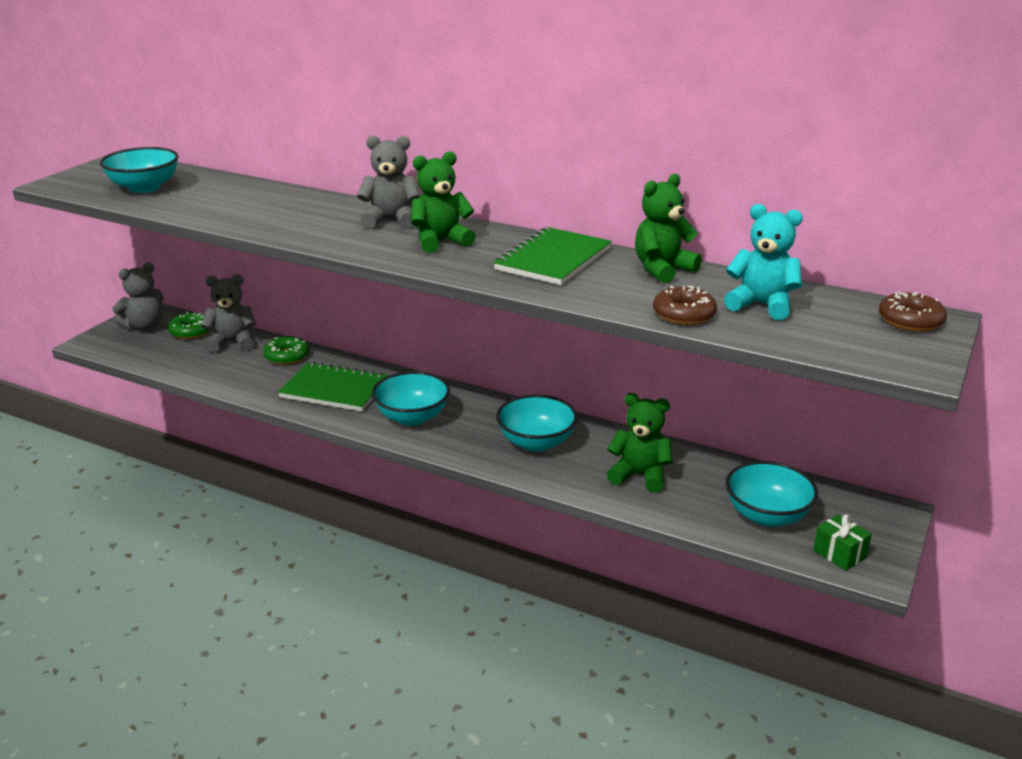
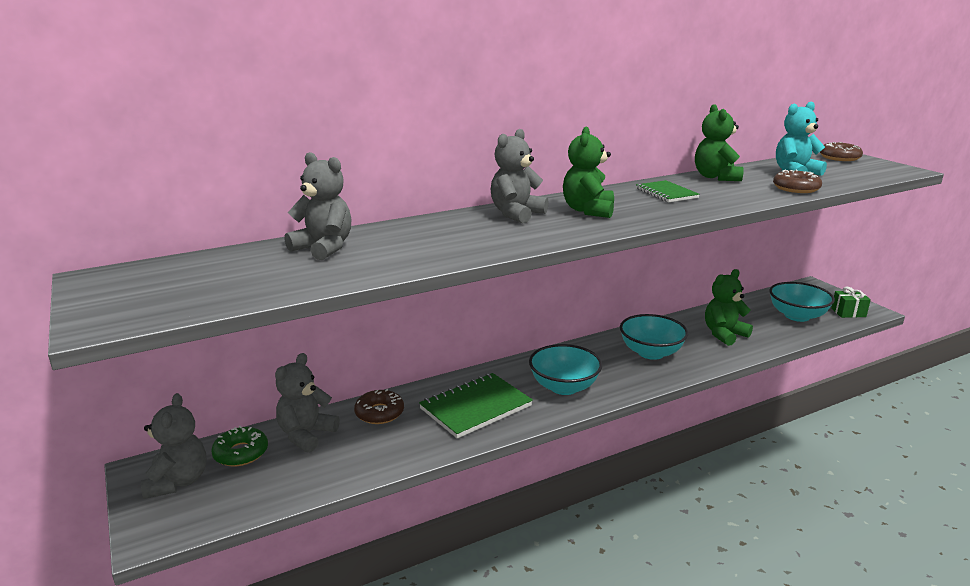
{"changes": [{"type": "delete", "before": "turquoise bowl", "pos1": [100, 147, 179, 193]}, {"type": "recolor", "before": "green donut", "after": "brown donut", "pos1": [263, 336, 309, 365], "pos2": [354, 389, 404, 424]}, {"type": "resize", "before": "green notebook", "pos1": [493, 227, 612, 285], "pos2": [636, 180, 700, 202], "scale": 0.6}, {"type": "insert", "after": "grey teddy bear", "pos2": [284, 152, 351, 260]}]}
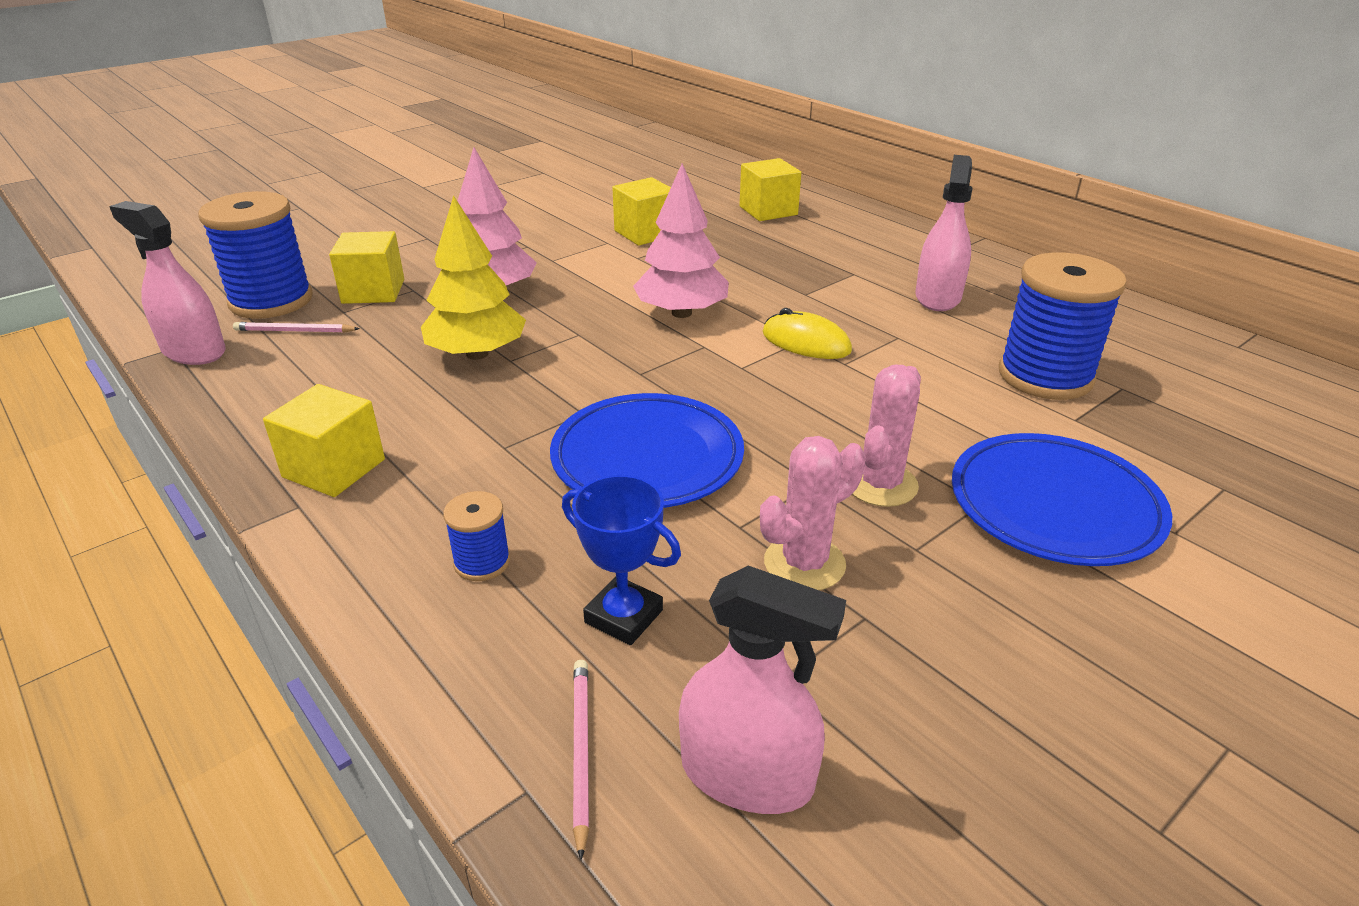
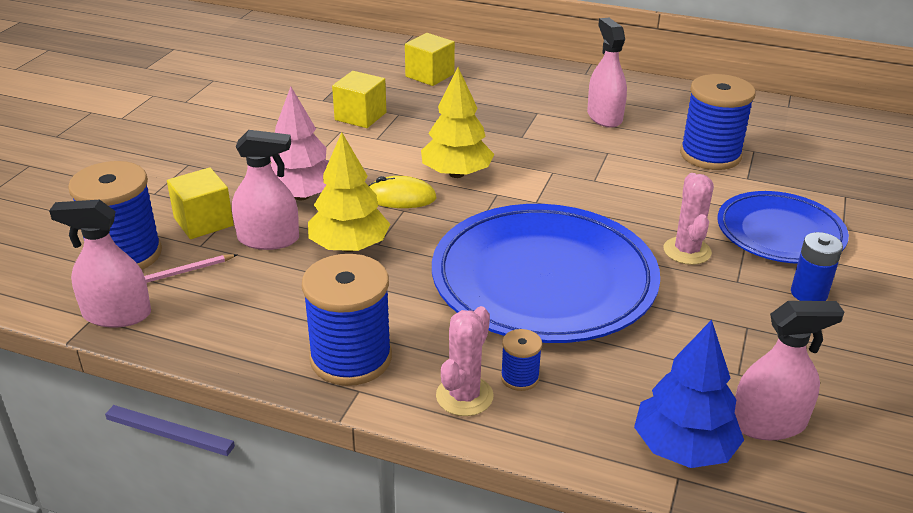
{"changes": [{"type": "replace", "before": "yellow cube", "after": "blue spool", "pos1": [263, 384, 385, 497], "pos2": [302, 254, 392, 386]}, {"type": "resize", "before": "blue plate", "pos1": [550, 393, 744, 508], "pos2": [432, 204, 660, 343], "scale": 1.66}, {"type": "delete", "before": "blue trophy", "pos1": [562, 475, 681, 645]}, {"type": "replace", "before": "pink pencil", "after": "blue tree", "pos1": [573, 660, 589, 860], "pos2": [634, 320, 744, 468]}, {"type": "recolor", "before": "pink tree", "after": "yellow tree", "pos1": [633, 164, 729, 318], "pos2": [421, 67, 494, 178]}, {"type": "move", "before": "pink cactus", "pos1": [760, 436, 866, 590], "pos2": [436, 306, 494, 416]}, {"type": "move", "before": "yellow mouse", "pos1": [763, 308, 852, 359], "pos2": [369, 176, 437, 208]}, {"type": "insert", "after": "pink spray bottle", "pos2": [232, 130, 299, 250]}, {"type": "insert", "after": "blue battery", "pos2": [791, 232, 843, 301]}]}
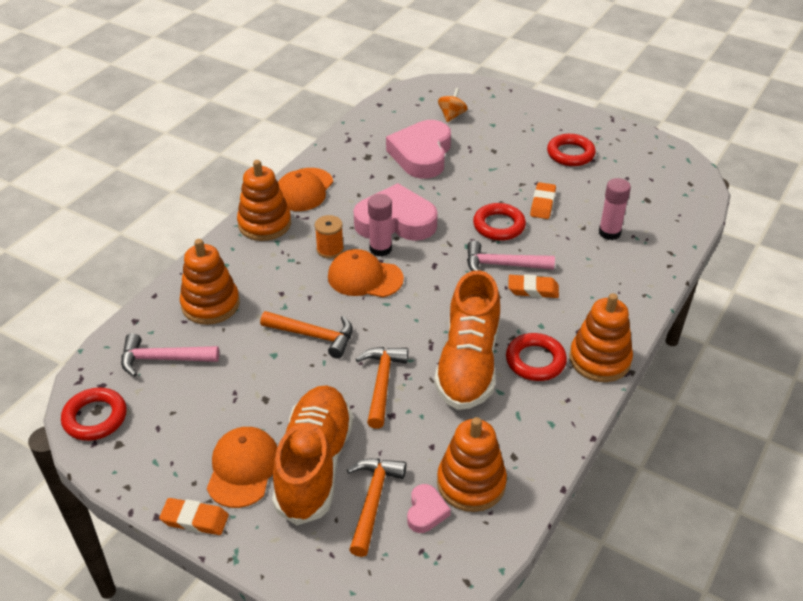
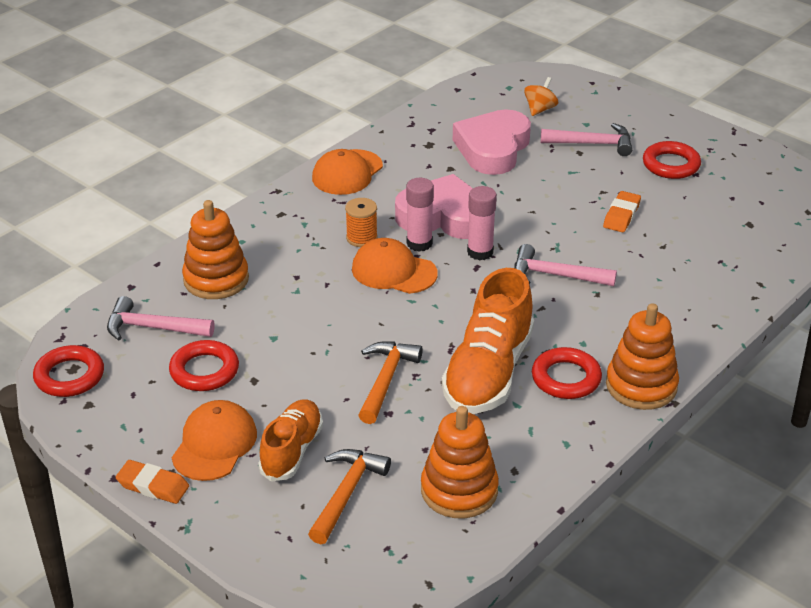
{"changes": [{"type": "delete", "before": "orange stacking toy", "pos1": [237, 160, 291, 241]}, {"type": "delete", "before": "orange hammer", "pos1": [260, 311, 353, 358]}, {"type": "resize", "before": "orange shoe", "pos1": [272, 385, 353, 525], "pos2": [258, 399, 323, 482], "scale": 0.61}, {"type": "delete", "before": "pink heart", "pos1": [407, 484, 451, 533]}, {"type": "move", "before": "red ring", "pos1": [473, 203, 526, 241], "pos2": [169, 340, 239, 391]}, {"type": "delete", "before": "orange eraser", "pos1": [508, 274, 559, 298]}, {"type": "move", "before": "pink glue stick", "pos1": [599, 178, 631, 240], "pos2": [467, 186, 497, 260]}, {"type": "insert", "after": "pink hammer", "pos2": [541, 123, 632, 156]}]}
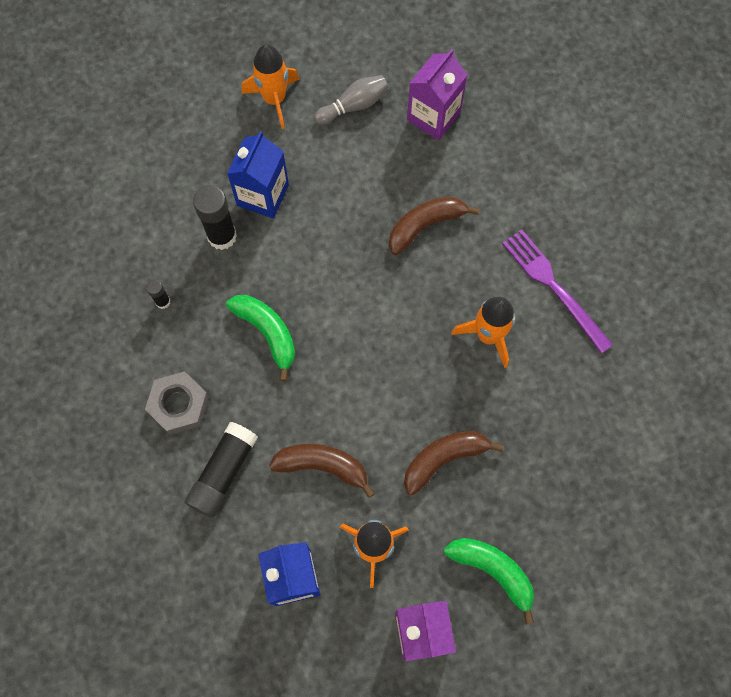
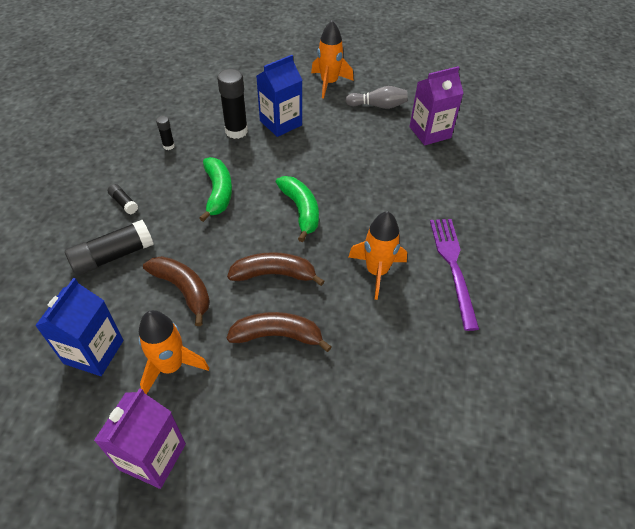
{"changes": [{"type": "replace", "before": "grey nut", "after": "black glue stick", "pos1": [145, 371, 209, 435], "pos2": [108, 184, 138, 214]}, {"type": "move", "before": "brown banana", "pos1": [389, 196, 479, 255], "pos2": [227, 252, 325, 286]}, {"type": "move", "before": "green banana", "pos1": [444, 538, 534, 624], "pos2": [276, 176, 319, 242]}]}
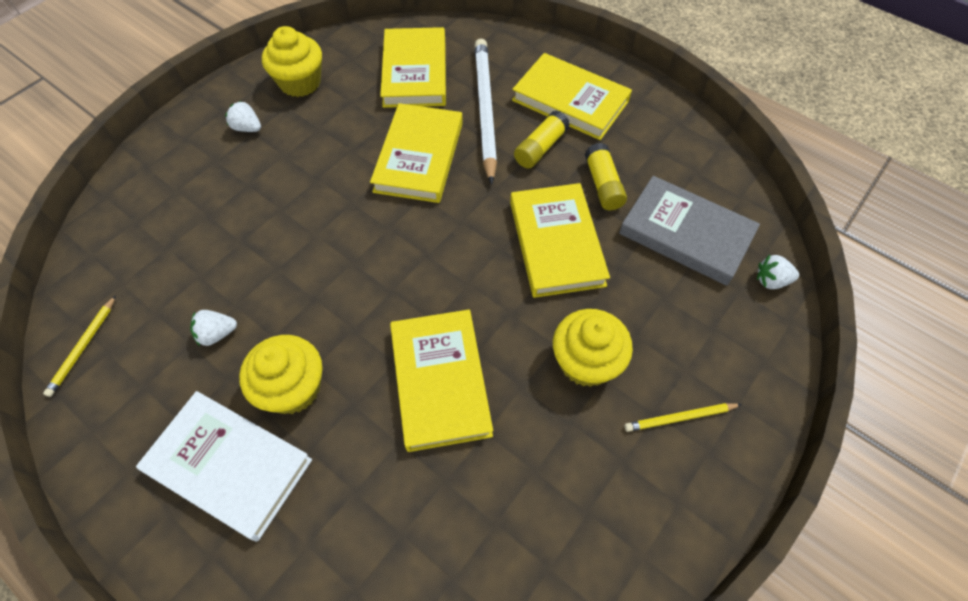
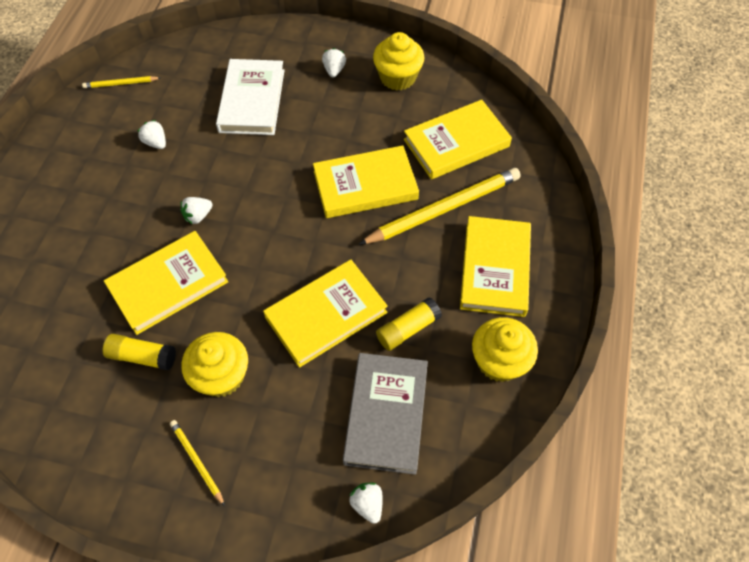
{"changes": [{"type": "move", "before": "white book", "pos1": [136, 391, 312, 541], "pos2": [216, 59, 284, 135]}, {"type": "move", "before": "yellow cupcake", "pos1": [239, 335, 322, 414], "pos2": [472, 317, 538, 382]}, {"type": "recolor", "before": "white pencil", "after": "yellow pencil", "pos1": [475, 39, 497, 185], "pos2": [358, 168, 521, 245]}, {"type": "move", "before": "yellow glue stick", "pos1": [514, 110, 570, 168], "pos2": [103, 334, 176, 370]}, {"type": "insert", "after": "white strawberry", "pos2": [180, 197, 213, 224]}]}
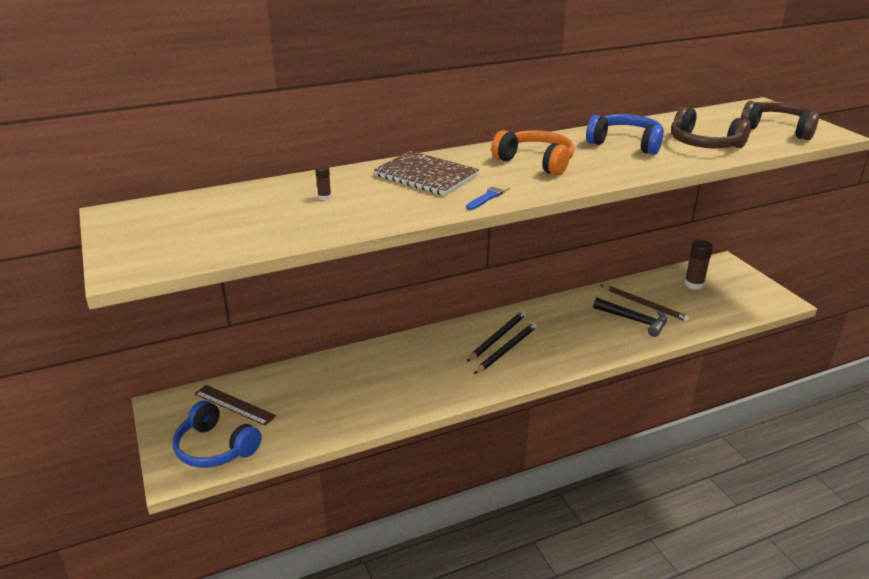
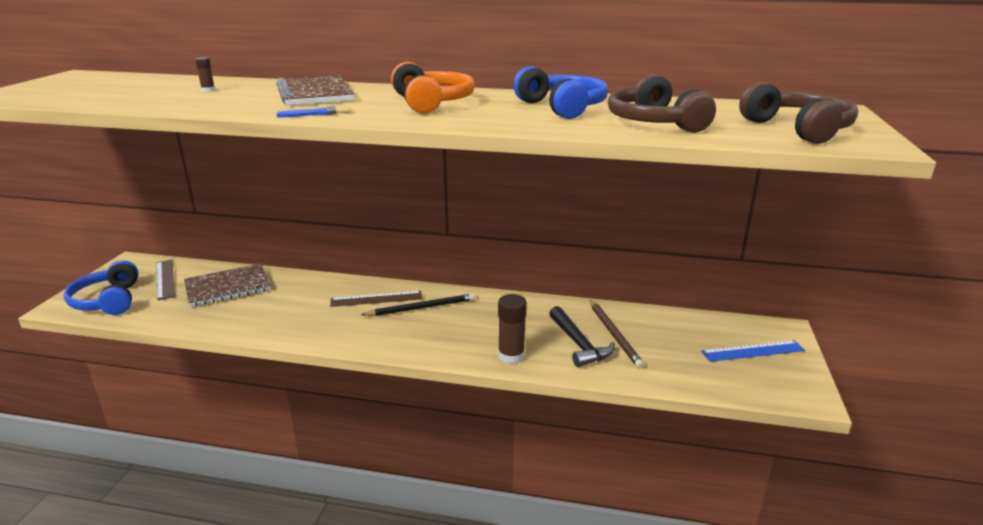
{"changes": [{"type": "delete", "before": "black pencil", "pos1": [474, 322, 537, 374]}, {"type": "move", "before": "brown glue stick", "pos1": [684, 240, 713, 290], "pos2": [498, 294, 527, 364]}, {"type": "insert", "after": "brown notebook", "pos2": [184, 264, 270, 307]}, {"type": "insert", "after": "brown ruler", "pos2": [330, 291, 422, 307]}, {"type": "insert", "after": "blue ruler", "pos2": [701, 340, 805, 362]}]}
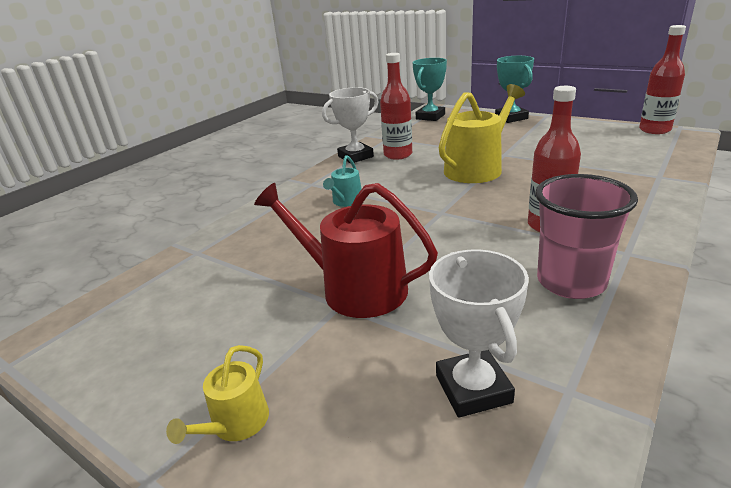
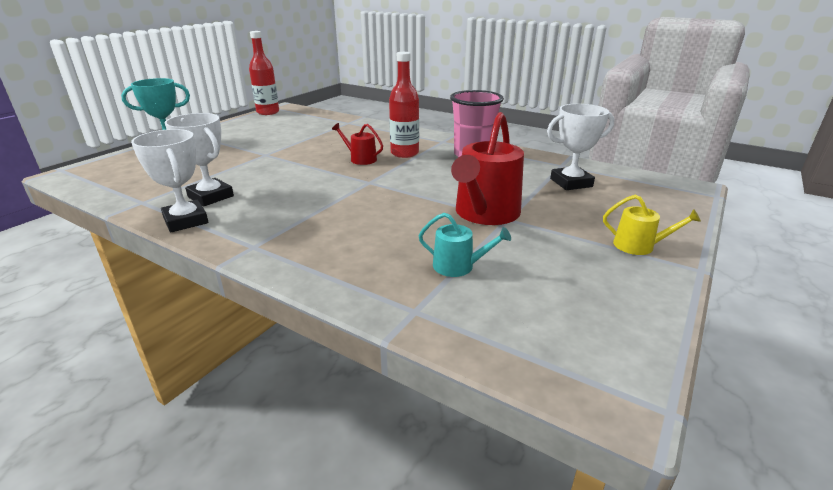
{"changes": [{"type": "move", "before": "turquoise watering can", "pos1": [323, 155, 361, 207], "pos2": [418, 213, 511, 277]}, {"type": "replace", "before": "red bottle", "after": "white trophy", "pos1": [380, 53, 412, 160], "pos2": [165, 113, 234, 206]}, {"type": "delete", "before": "turquoise trophy", "pos1": [412, 58, 447, 121]}, {"type": "delete", "before": "yellow watering can", "pos1": [439, 84, 525, 183]}, {"type": "insert", "after": "red watering can", "pos2": [332, 123, 383, 165]}]}
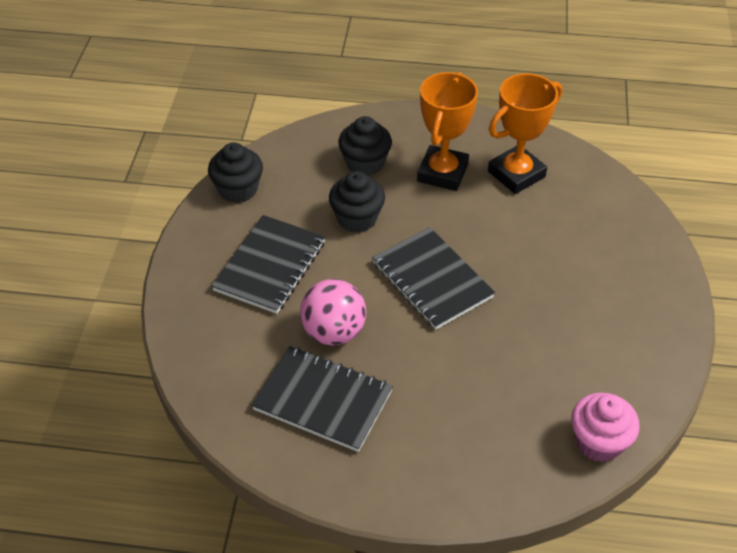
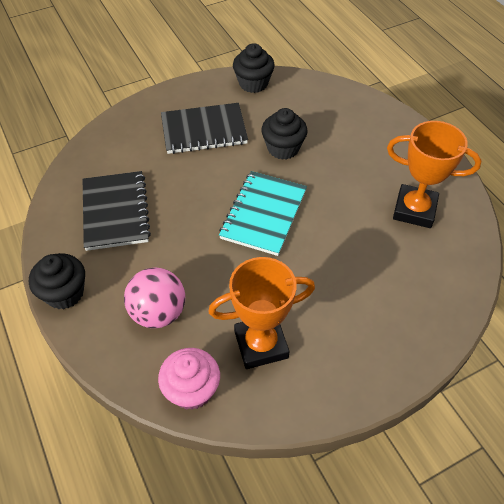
{"changes": [{"type": "move", "before": "pink ball", "pos1": [300, 279, 366, 345], "pos2": [124, 267, 185, 328]}, {"type": "move", "before": "black cupcake", "pos1": [338, 116, 392, 176], "pos2": [29, 253, 85, 309]}, {"type": "recolor", "before": "black notebook", "after": "turquoise notebook", "pos1": [372, 227, 495, 330], "pos2": [219, 171, 307, 256]}, {"type": "move", "before": "orange trophy", "pos1": [417, 72, 478, 191], "pos2": [208, 257, 315, 369]}]}
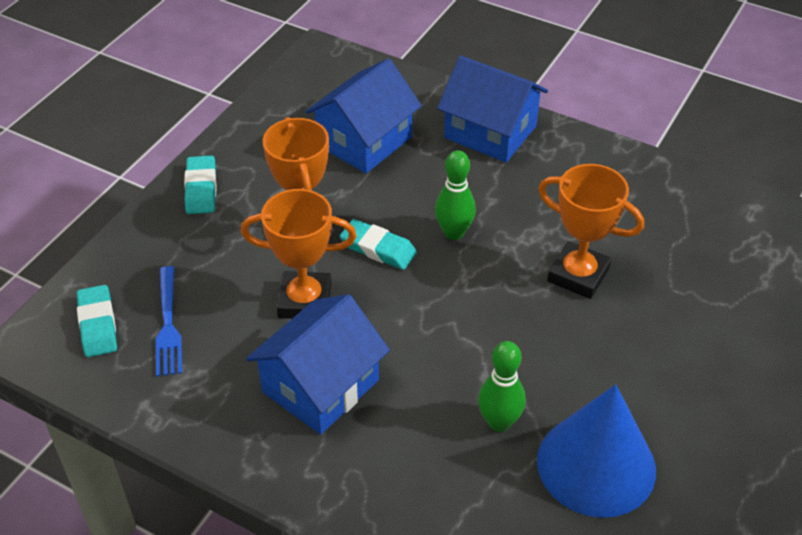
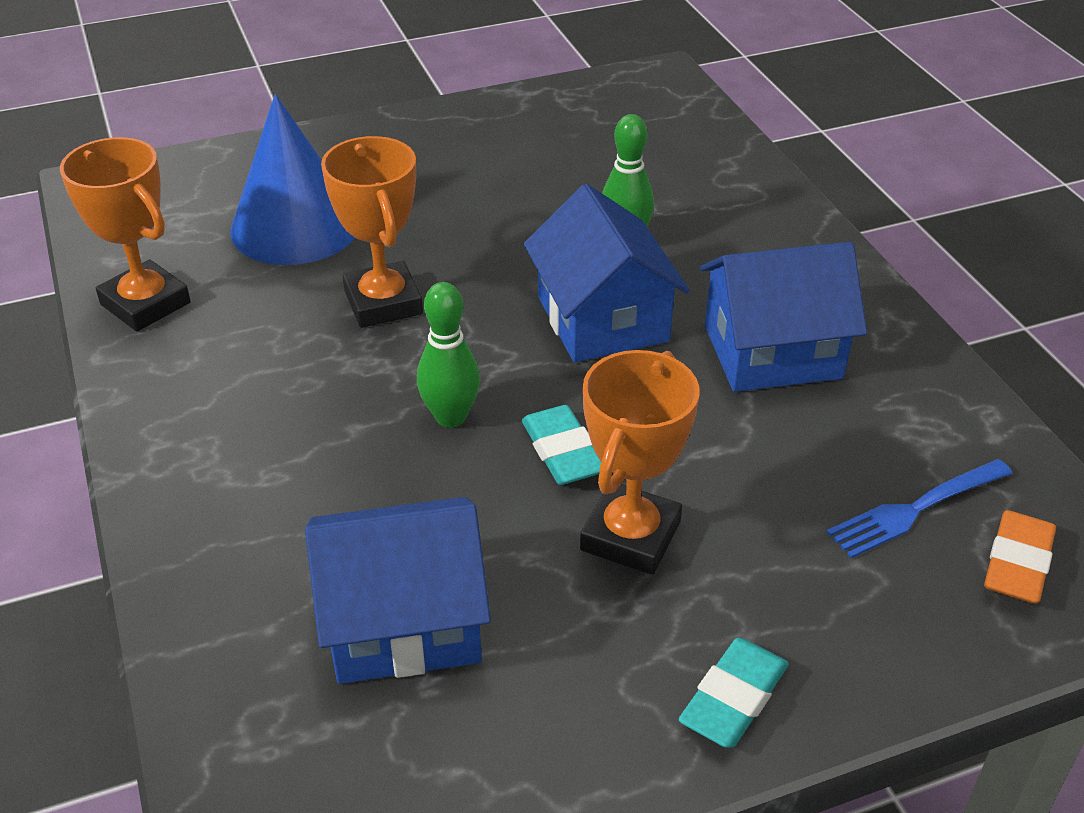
{"changes": [{"type": "recolor", "before": "turquoise eraser", "after": "orange eraser", "pos1": [77, 285, 117, 357], "pos2": [984, 510, 1056, 604]}, {"type": "rotate", "before": "blue fork", "pos1": [156, 266, 182, 377], "pos2": [827, 459, 1013, 558], "turn": -150}, {"type": "move", "before": "orange trophy", "pos1": [241, 189, 357, 319], "pos2": [60, 137, 191, 332]}, {"type": "move", "before": "blue house", "pos1": [437, 55, 548, 162], "pos2": [524, 184, 690, 362]}, {"type": "move", "before": "blue cone", "pos1": [537, 384, 656, 518], "pos2": [230, 94, 355, 265]}]}
